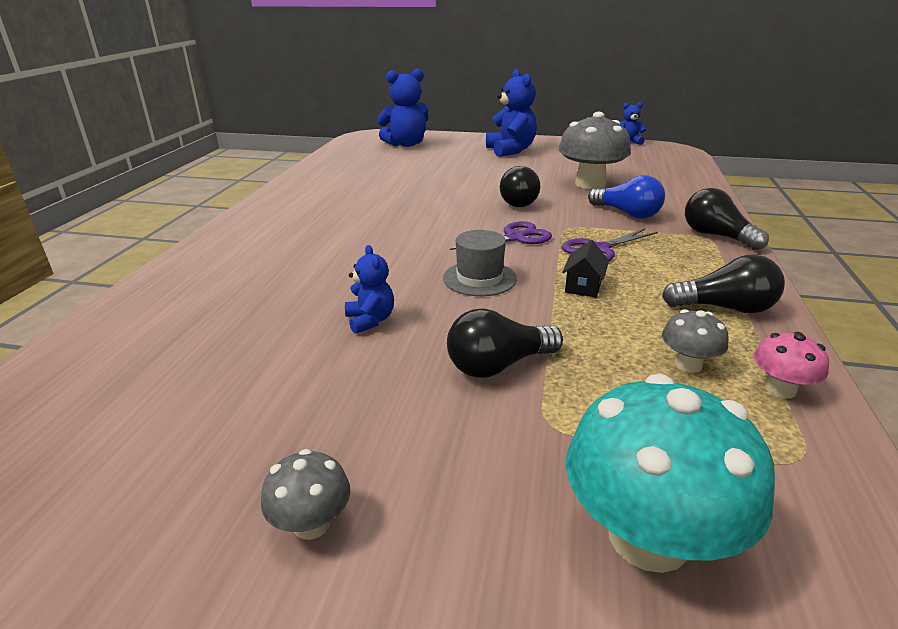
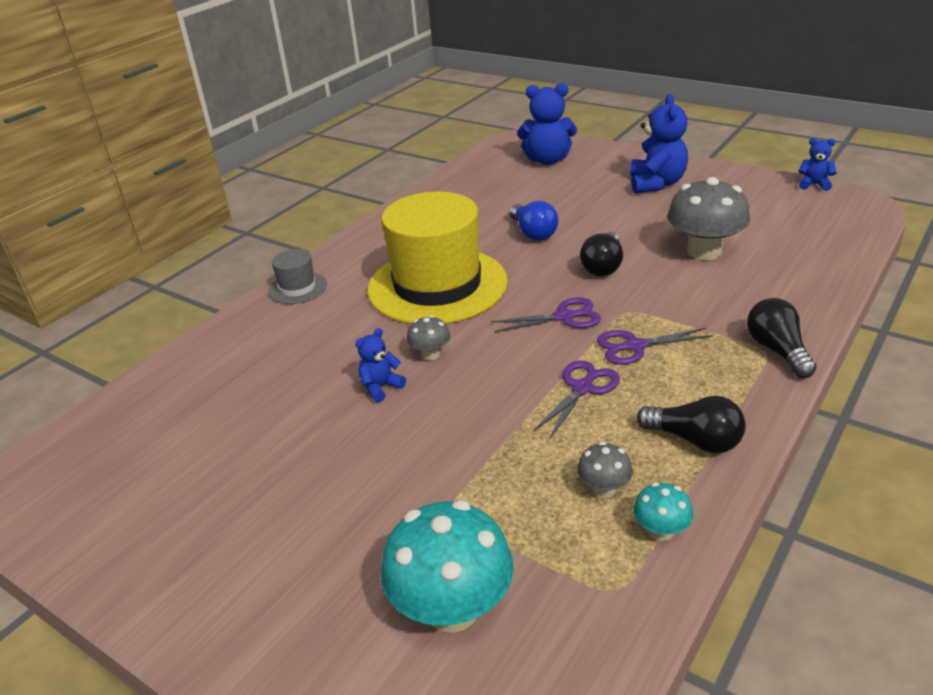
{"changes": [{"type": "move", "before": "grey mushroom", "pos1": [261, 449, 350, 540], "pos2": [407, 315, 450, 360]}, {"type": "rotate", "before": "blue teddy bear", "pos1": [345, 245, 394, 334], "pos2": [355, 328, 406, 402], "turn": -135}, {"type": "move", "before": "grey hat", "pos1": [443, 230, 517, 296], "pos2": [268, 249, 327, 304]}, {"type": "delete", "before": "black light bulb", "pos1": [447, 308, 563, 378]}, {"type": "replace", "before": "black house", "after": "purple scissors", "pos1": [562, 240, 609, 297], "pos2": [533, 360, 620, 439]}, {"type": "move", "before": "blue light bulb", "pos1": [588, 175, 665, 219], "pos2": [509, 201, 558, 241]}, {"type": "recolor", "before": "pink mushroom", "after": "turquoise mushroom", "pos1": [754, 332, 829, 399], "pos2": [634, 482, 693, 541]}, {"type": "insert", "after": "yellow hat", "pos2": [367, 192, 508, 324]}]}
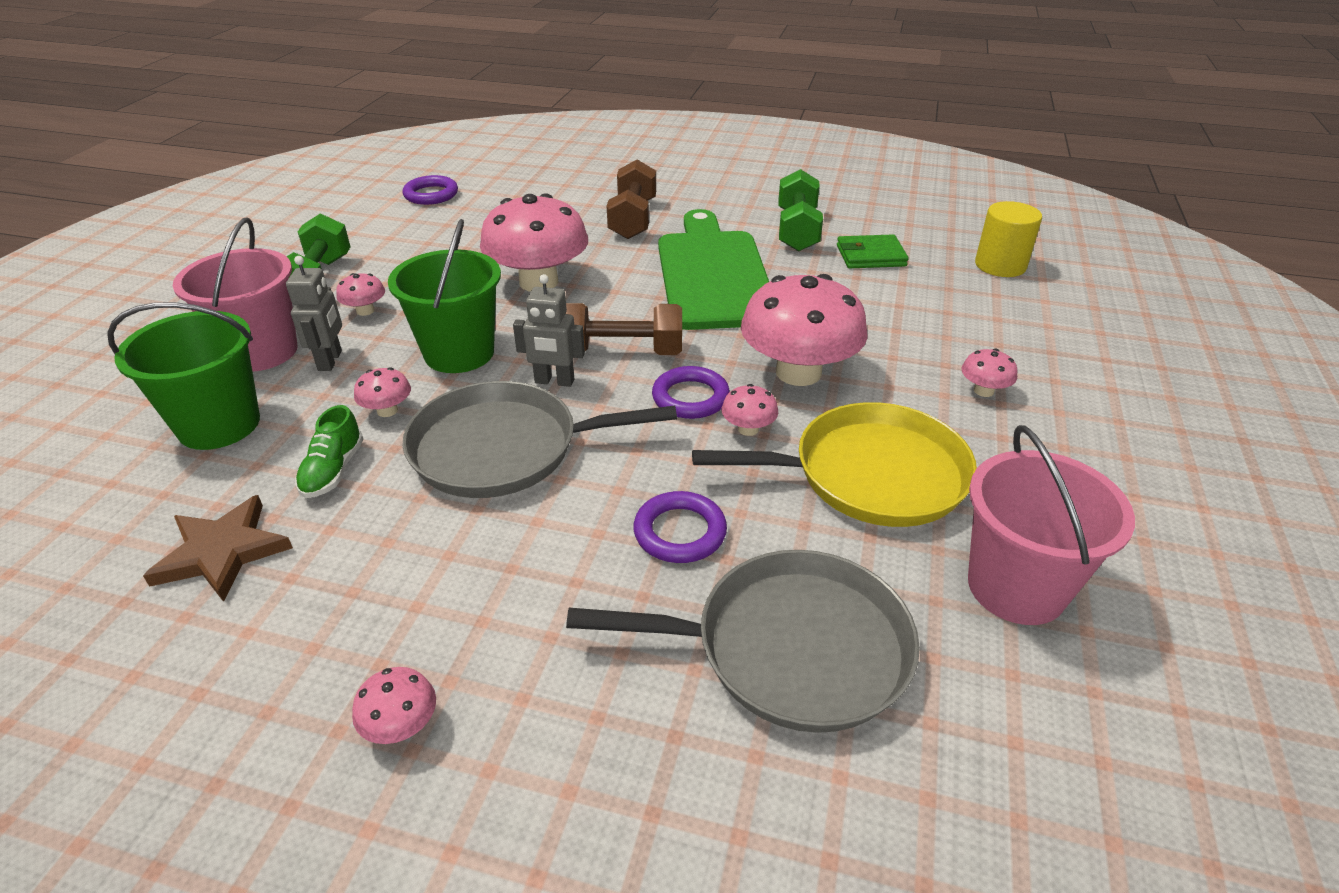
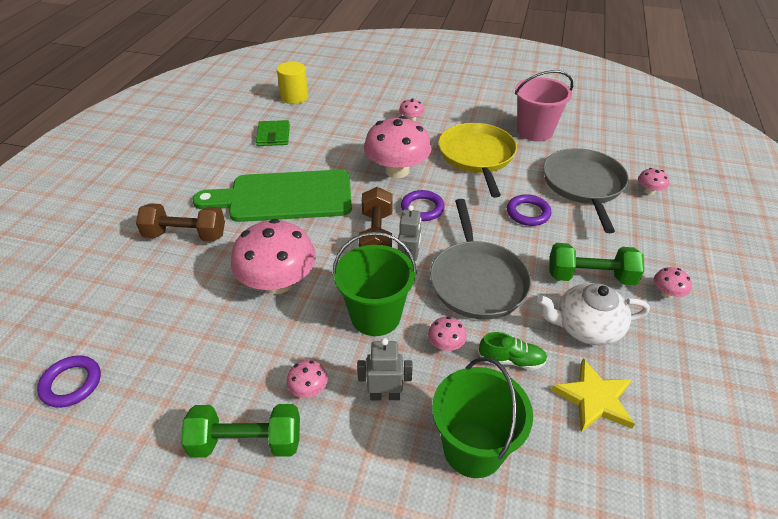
{"changes": [{"type": "recolor", "before": "brown star", "after": "yellow star", "pos1": [143, 495, 293, 602], "pos2": [551, 358, 635, 432]}, {"type": "delete", "before": "pink bucket", "pos1": [173, 217, 298, 372]}, {"type": "move", "before": "pink mushroom", "pos1": [722, 384, 778, 436], "pos2": [638, 168, 669, 195]}, {"type": "move", "before": "green dumbbell", "pos1": [778, 169, 823, 252], "pos2": [550, 243, 644, 285]}, {"type": "insert", "after": "white teapot", "pos2": [537, 283, 650, 346]}]}
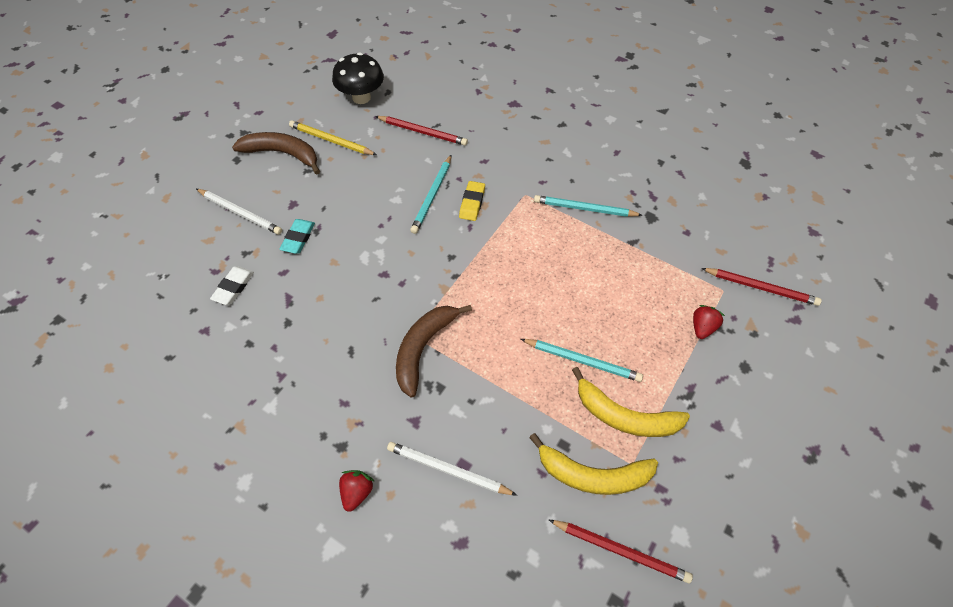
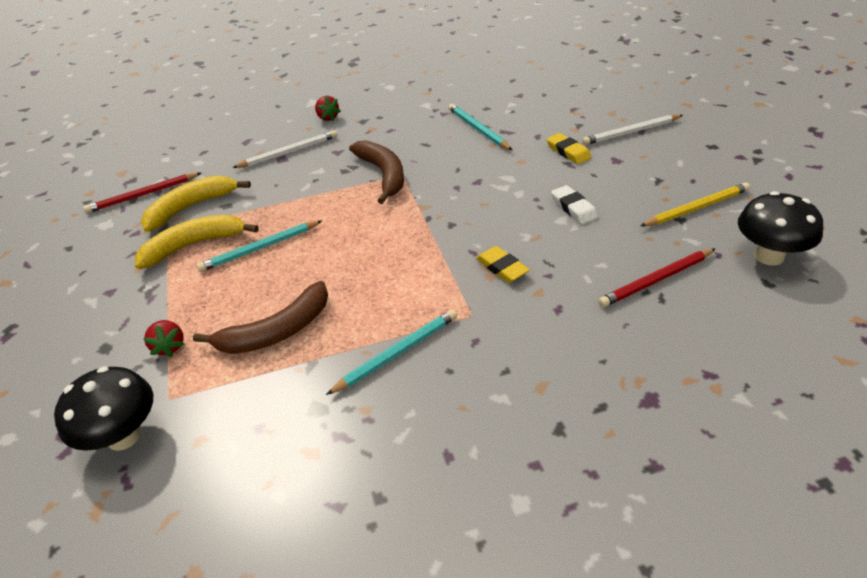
{"changes": [{"type": "move", "before": "white eraser", "pos1": [210, 266, 254, 305], "pos2": [551, 185, 598, 224]}, {"type": "move", "before": "brown banana", "pos1": [232, 132, 320, 175], "pos2": [193, 281, 328, 354]}, {"type": "recolor", "before": "turquoise eraser", "after": "yellow eraser", "pos1": [279, 219, 315, 254], "pos2": [547, 133, 592, 164]}, {"type": "move", "before": "turquoise pencil", "pos1": [410, 155, 451, 234], "pos2": [448, 104, 512, 150]}, {"type": "replace", "before": "red pencil", "after": "black mushroom", "pos1": [701, 268, 822, 306], "pos2": [54, 366, 153, 451]}]}
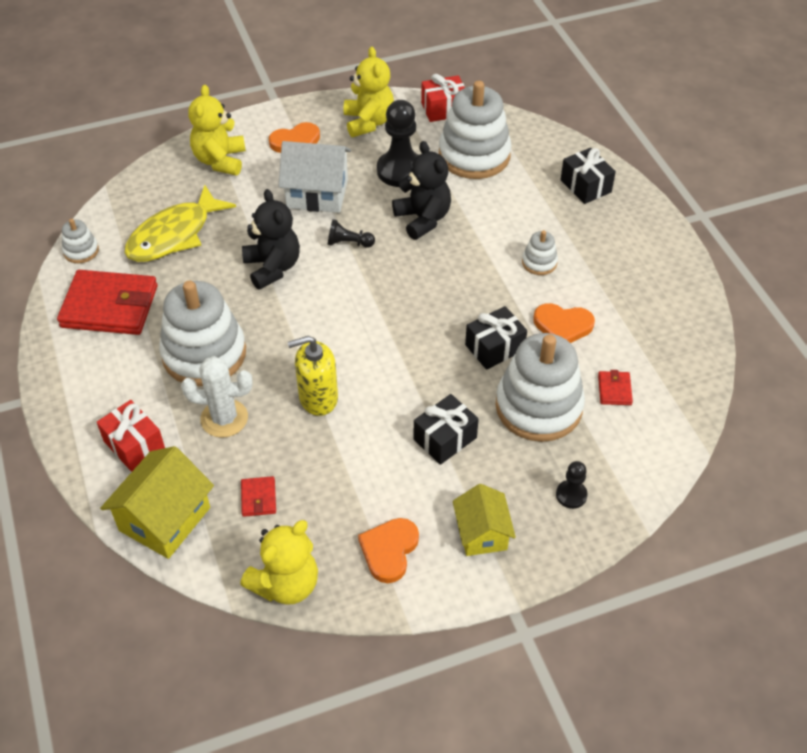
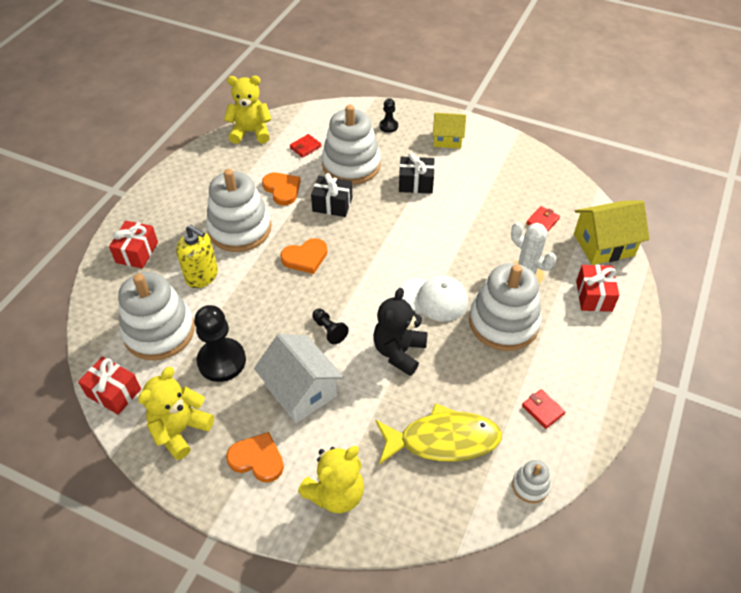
{"changes": [{"type": "resize", "before": "red wallet", "pos1": [57, 270, 158, 335], "pos2": [522, 389, 565, 429], "scale": 0.43}, {"type": "move", "before": "yellow teddy bear", "pos1": [240, 520, 318, 605], "pos2": [224, 76, 272, 144]}, {"type": "move", "before": "yellow soap dispenser", "pos1": [288, 336, 338, 416], "pos2": [176, 225, 218, 288]}, {"type": "move", "before": "orange heart", "pos1": [358, 518, 419, 583], "pos2": [280, 238, 328, 274]}, {"type": "delete", "before": "black teddy bear", "pos1": [392, 141, 451, 240]}, {"type": "rotate", "before": "yellow house", "pos1": [453, 484, 516, 556], "pos2": [433, 113, 466, 149], "turn": 60}, {"type": "resize", "before": "white stacking toy", "pos1": [522, 230, 558, 275], "pos2": [206, 169, 271, 252], "scale": 2.22}, {"type": "recolor", "before": "black gift", "after": "red gift", "pos1": [560, 148, 616, 204], "pos2": [109, 221, 158, 269]}, {"type": "insert", "after": "white cap", "pos2": [400, 276, 468, 322]}]}
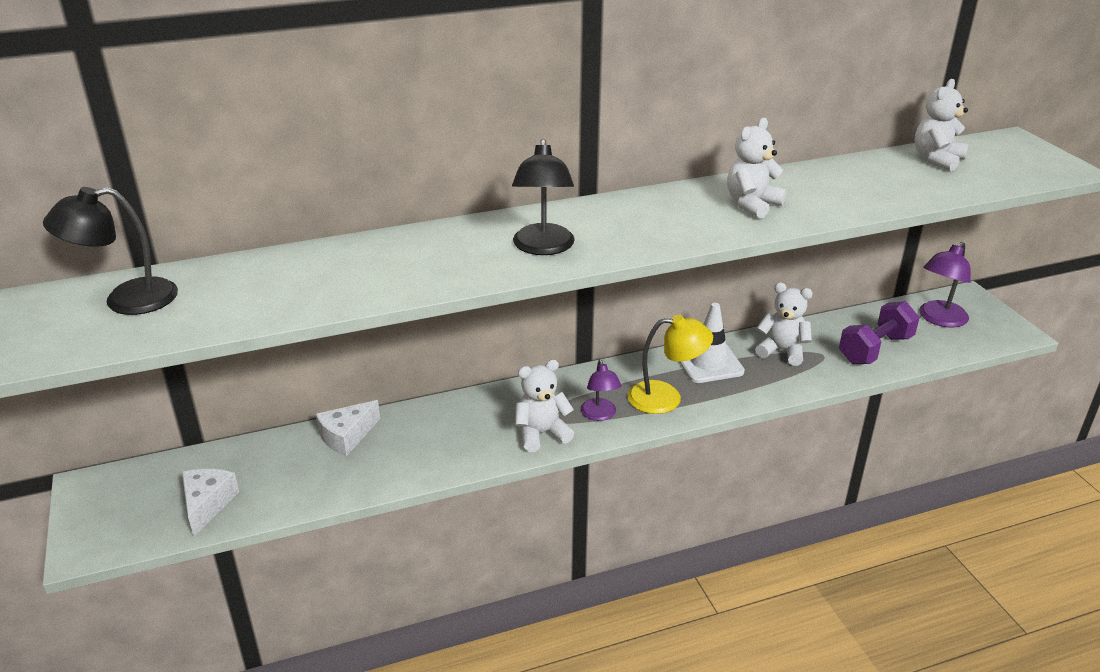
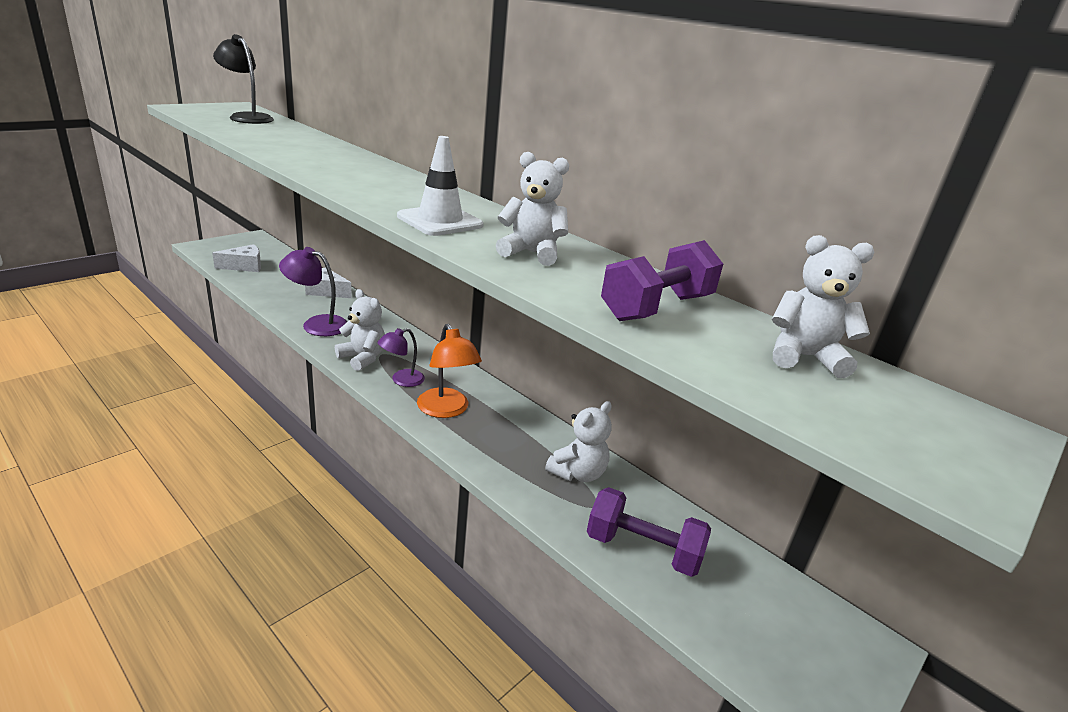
{"changes": [{"type": "delete", "before": "black lamp", "pos1": [512, 139, 575, 255]}, {"type": "recolor", "before": "yellow lamp", "after": "orange lamp", "pos1": [627, 315, 713, 414], "pos2": [417, 324, 482, 418]}, {"type": "move", "before": "white traffic cone", "pos1": [679, 303, 745, 383], "pos2": [397, 136, 484, 236]}, {"type": "rotate", "before": "white teddy bear", "pos1": [755, 282, 813, 366], "pos2": [545, 401, 612, 482], "turn": 45}, {"type": "move", "before": "purple lamp", "pos1": [920, 242, 971, 328], "pos2": [279, 247, 348, 336]}, {"type": "insert", "after": "purple dumbbell", "pos2": [601, 240, 723, 321]}]}
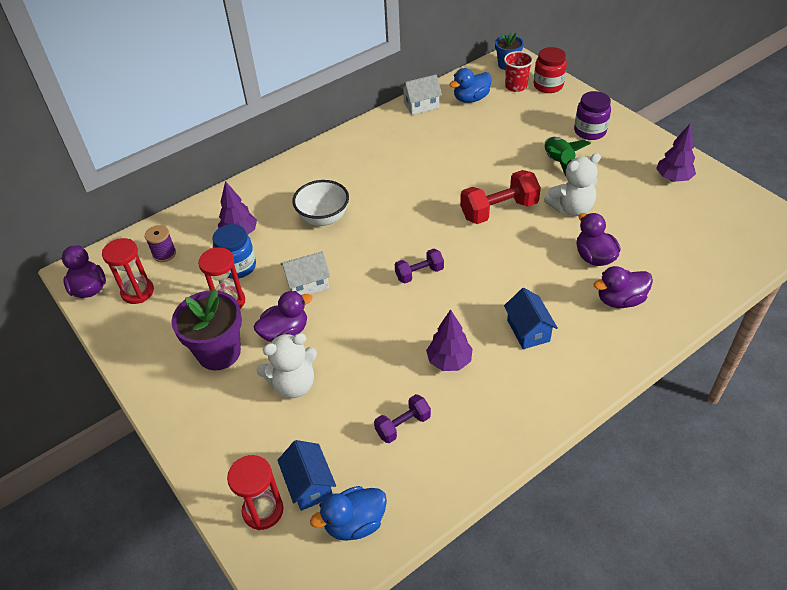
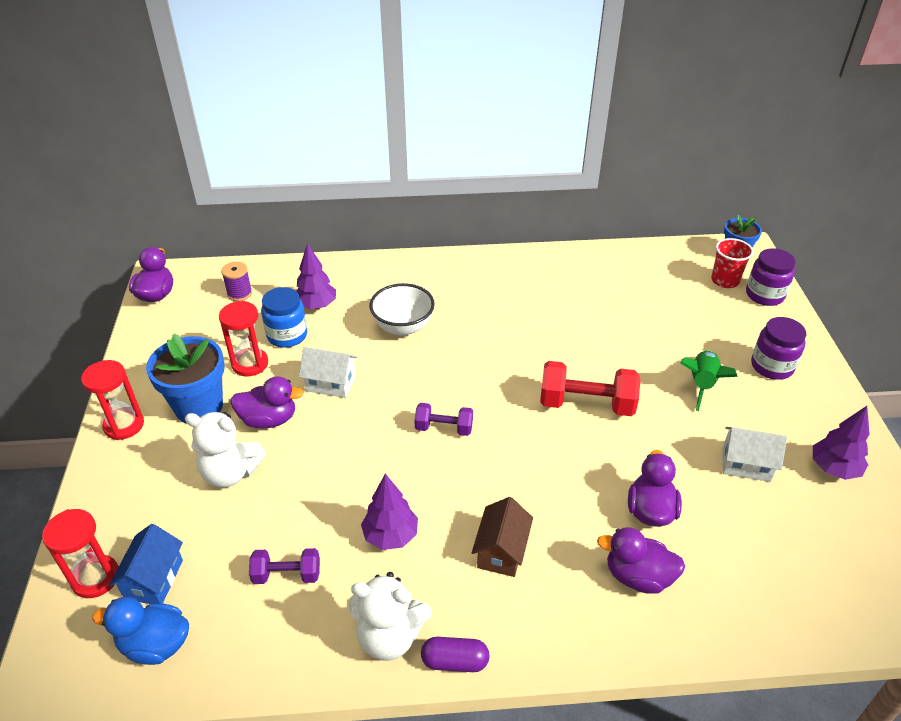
{"changes": [{"type": "move", "before": "red hourglass", "pos1": [102, 238, 154, 304], "pos2": [81, 360, 144, 440]}, {"type": "recolor", "before": "purple flower pot", "after": "blue flower pot", "pos1": [172, 289, 242, 370], "pos2": [146, 334, 225, 423]}, {"type": "move", "before": "white house", "pos1": [401, 74, 442, 115], "pos2": [722, 427, 787, 482]}, {"type": "delete", "before": "blue duck", "pos1": [449, 68, 492, 103]}, {"type": "recolor", "before": "blue house", "after": "brown house", "pos1": [504, 288, 558, 349], "pos2": [472, 497, 533, 577]}, {"type": "recolor", "before": "red jar", "after": "purple jar", "pos1": [534, 47, 567, 93], "pos2": [746, 248, 796, 306]}, {"type": "move", "before": "white teddy bear", "pos1": [544, 153, 601, 216], "pos2": [349, 572, 432, 660]}, {"type": "insert", "after": "purple capsule", "pos2": [421, 637, 490, 672]}]}
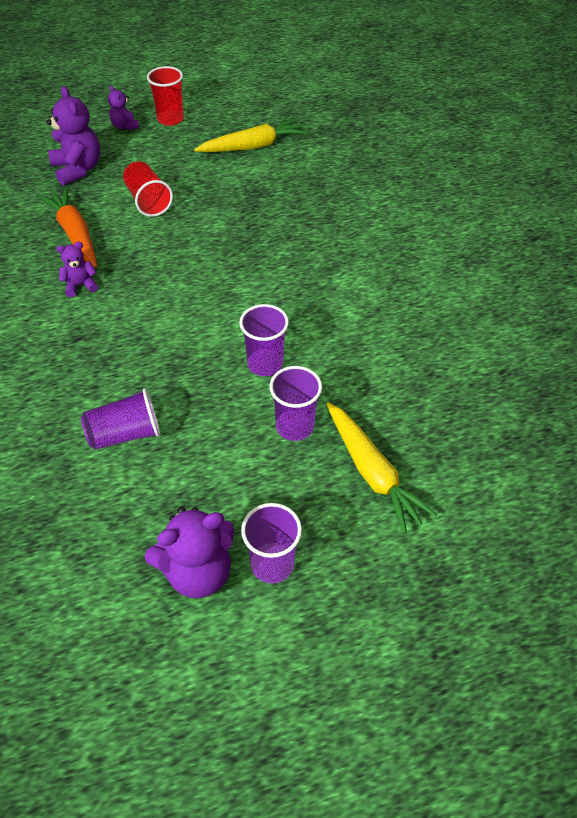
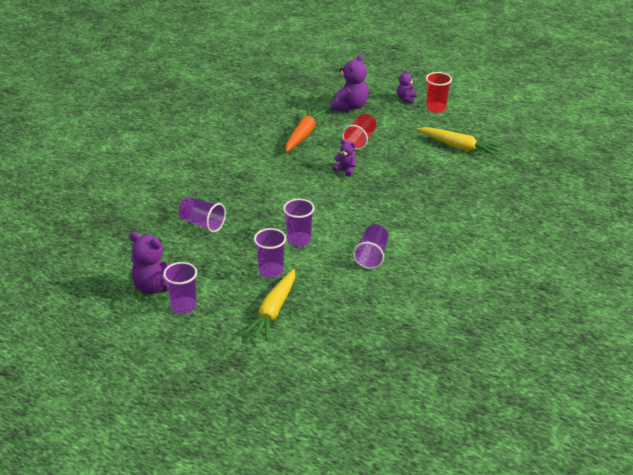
{"changes": [{"type": "move", "before": "purple teddy bear", "pos1": [56, 242, 98, 297], "pos2": [333, 139, 356, 177]}, {"type": "insert", "after": "purple cup", "pos2": [353, 224, 388, 269]}]}
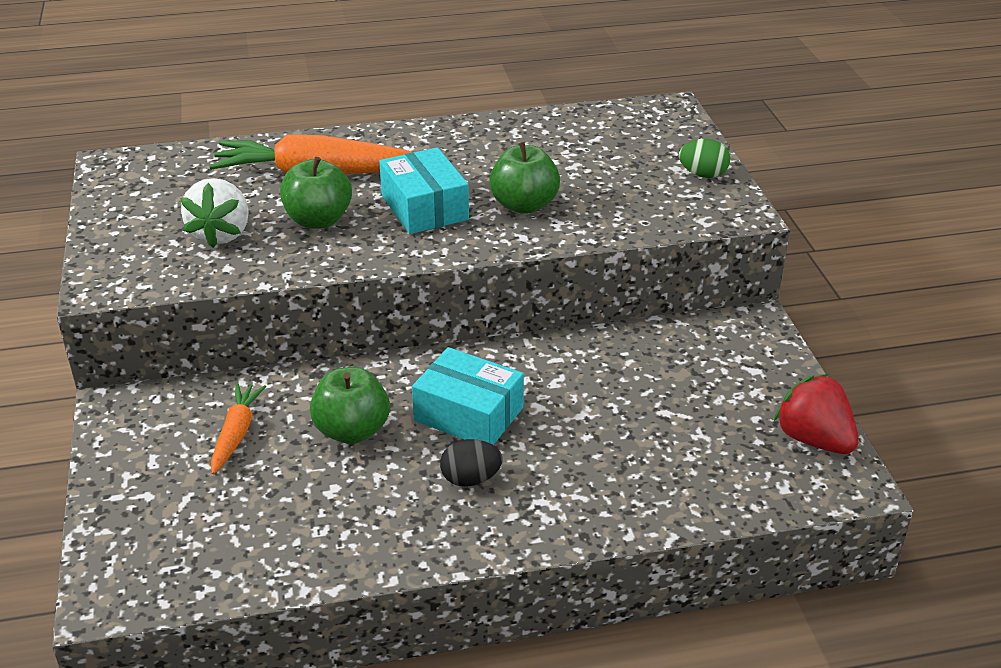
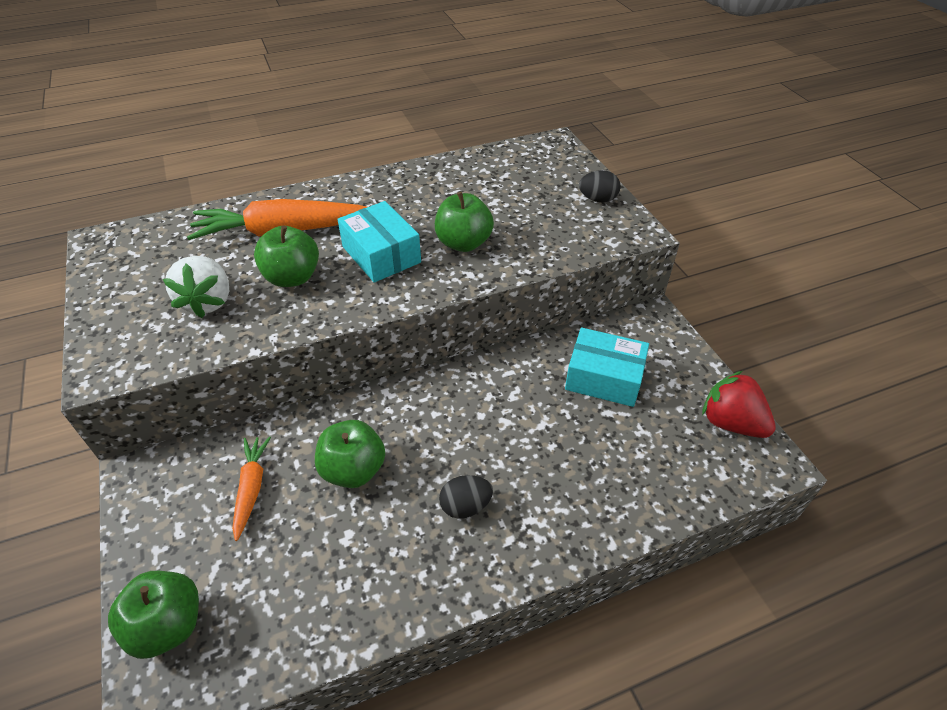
{"changes": [{"type": "move", "before": "turquoise box", "pos1": [412, 347, 524, 445], "pos2": [565, 328, 649, 407]}, {"type": "recolor", "before": "green egg", "after": "black egg", "pos1": [679, 139, 730, 178], "pos2": [579, 170, 621, 202]}, {"type": "insert", "after": "green apple", "pos2": [108, 571, 199, 659]}]}
